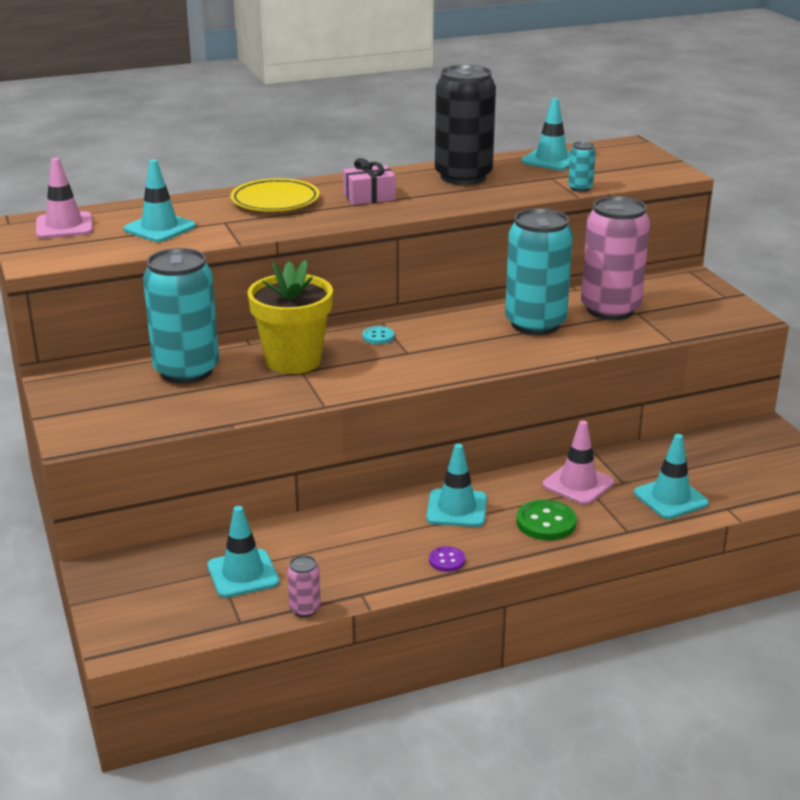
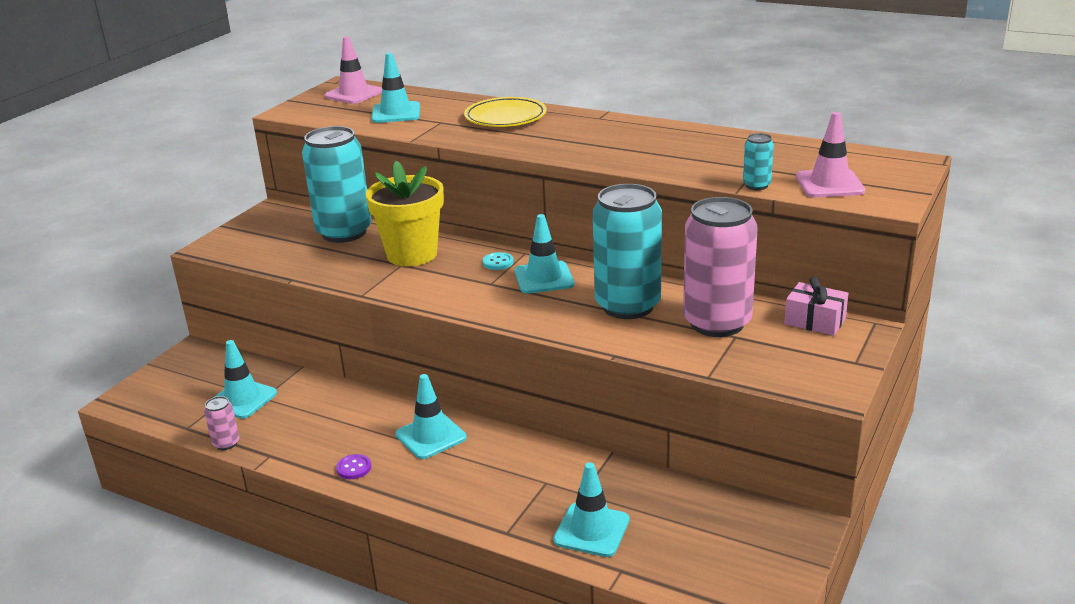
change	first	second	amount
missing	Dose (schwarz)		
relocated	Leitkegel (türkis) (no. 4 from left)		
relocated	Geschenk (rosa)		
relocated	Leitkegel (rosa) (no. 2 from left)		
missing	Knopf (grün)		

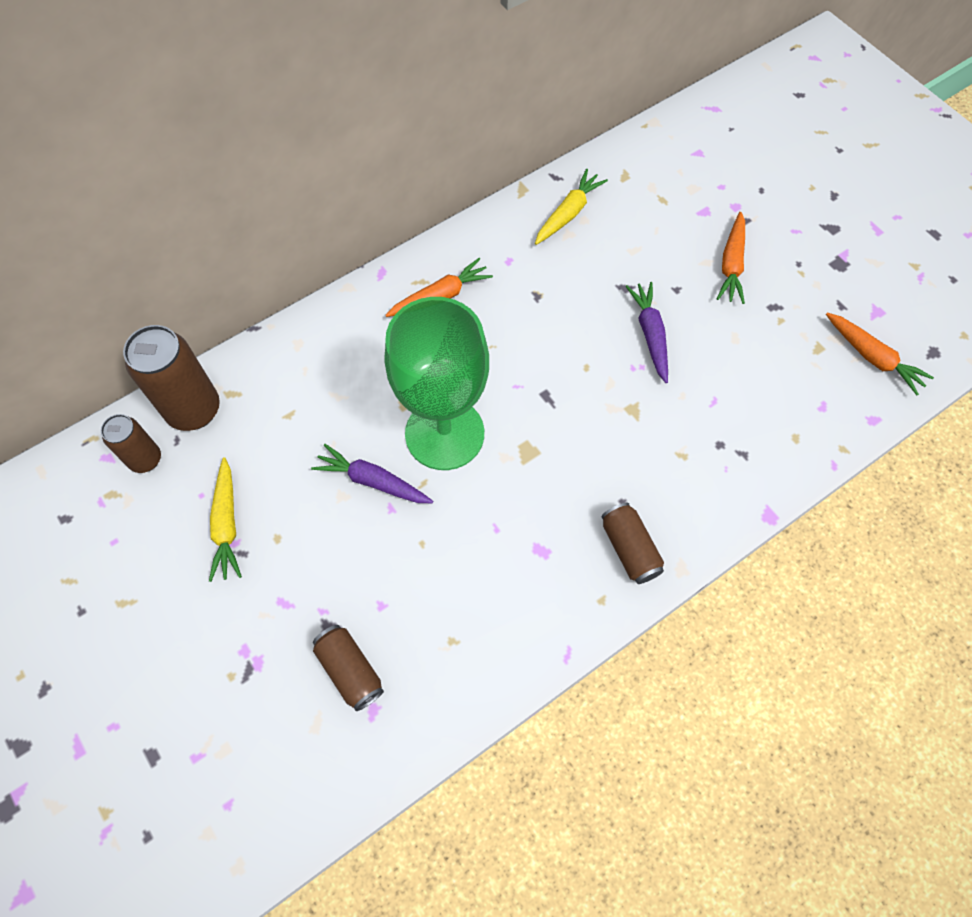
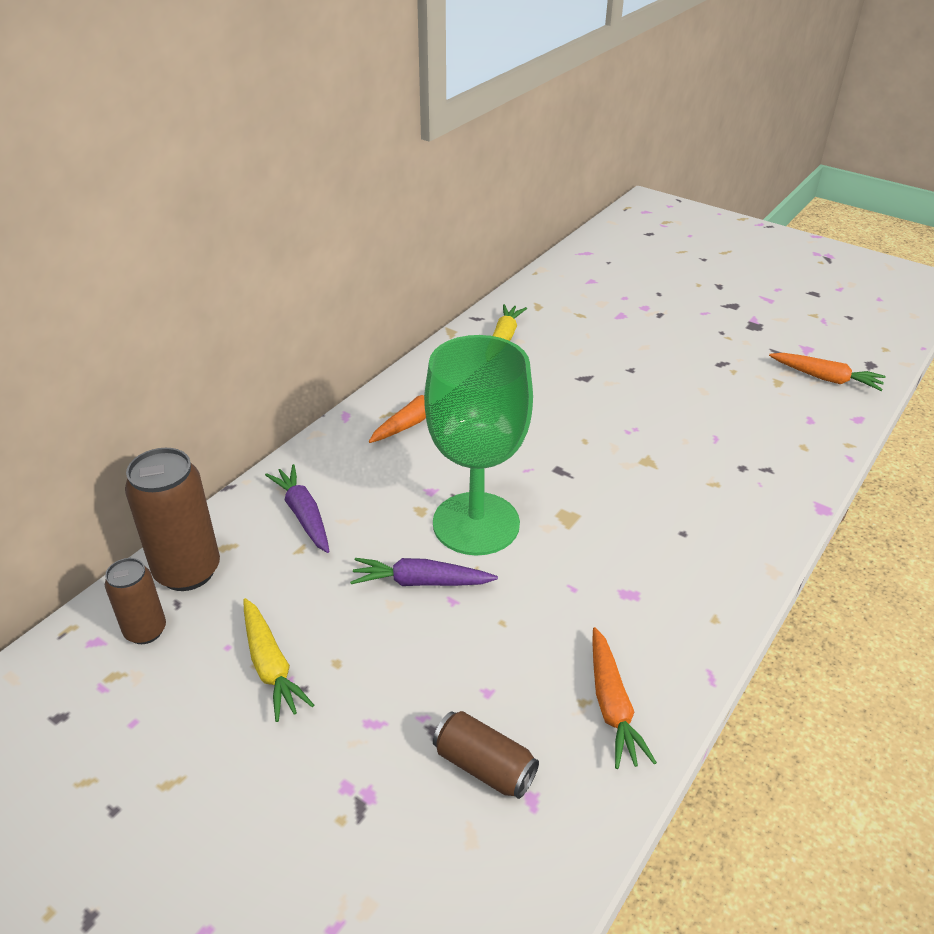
change	first	second	amount
relocated	Karotte (orange) (no. 2 from left)		
relocated	Karotte (lila) (no. 2 from left in the first image)	Karotte (lila) (no. 1 from left)	
missing	Dose (braun) (no. 4 from left)		

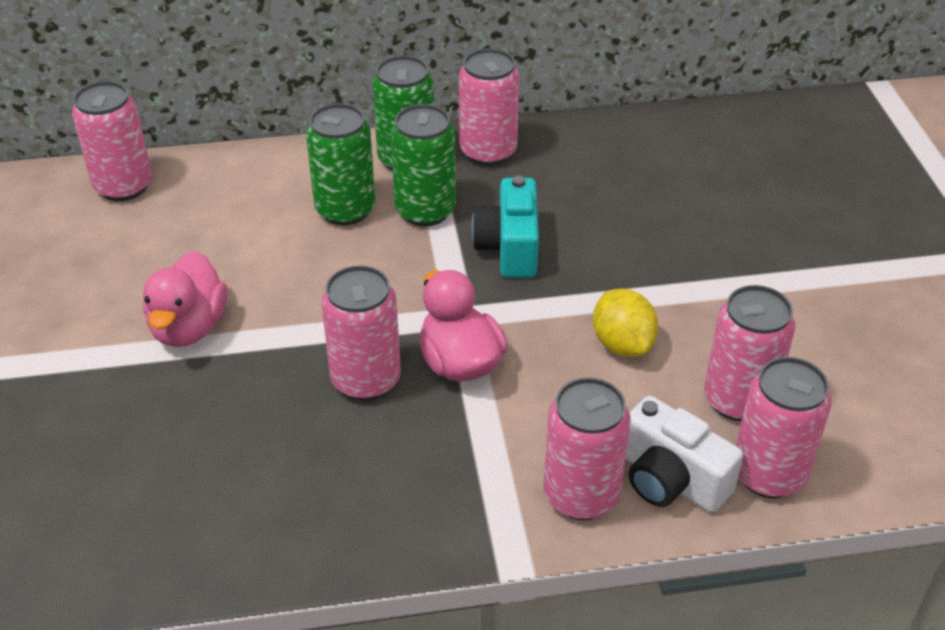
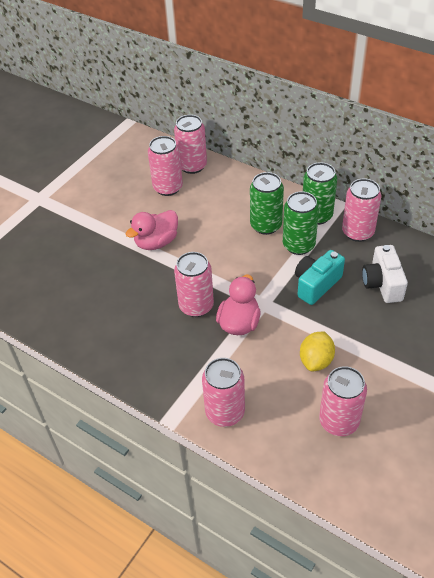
change	first	second	amount
relocated	Dose (rosa) (no. 6 from left in the first image)	Dose (rosa) (no. 1 from left)	
relocated	Kamera (weiß)		

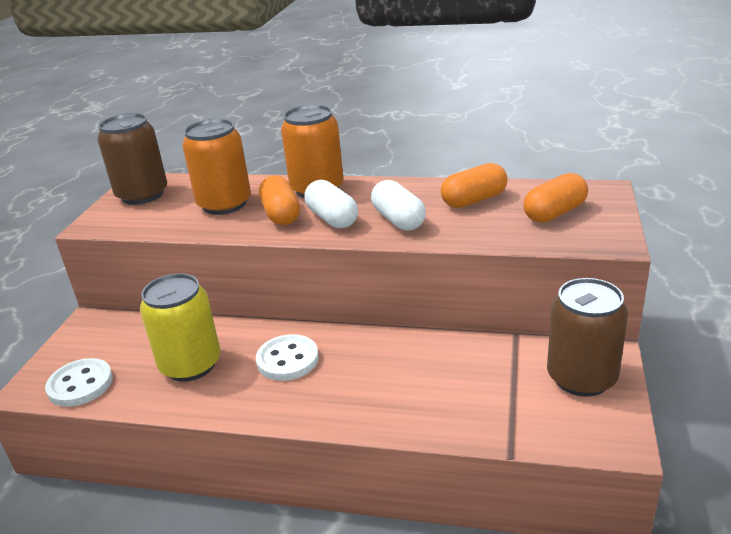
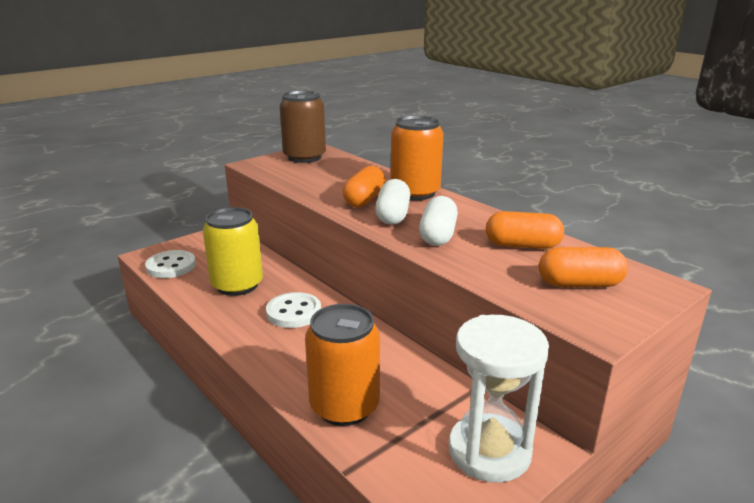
change	first	second	amount
relocated	Dose (orange) (no. 1 from left)		
exchanged	Dose (braun) (no. 2 from left)	Sanduhr (weiß)	

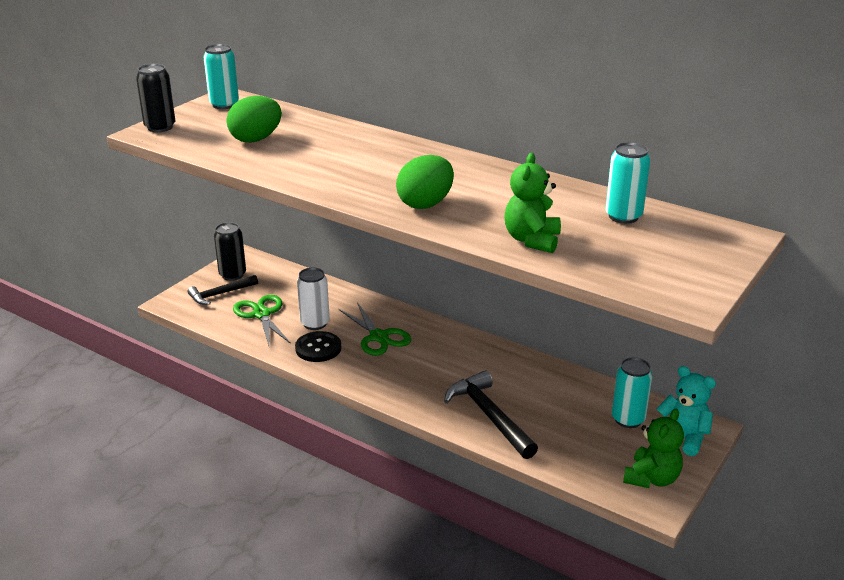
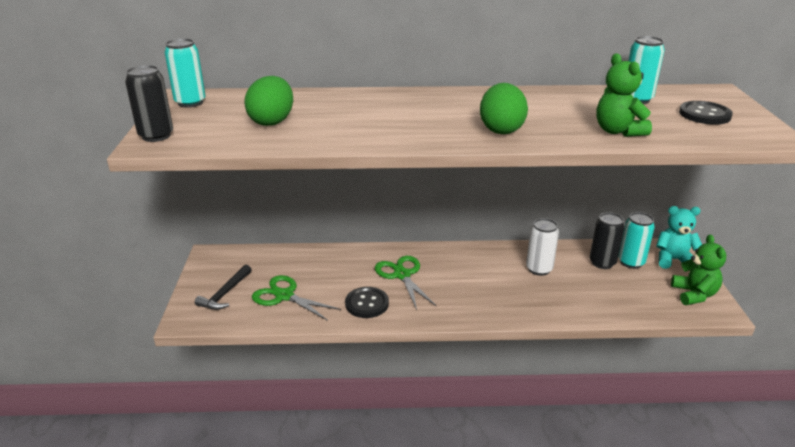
change	first	second	amount
relocated	Dose (schwarz) (no. 2 from left)		
relocated	Dose (weiß)		
spun	Schere (grün) (no. 2 from left)		135 degrees counterclockwise
missing	Hammer (schwarz) (no. 2 from left)		
appeared		Knopf (schwarz) (no. 2 from left)	

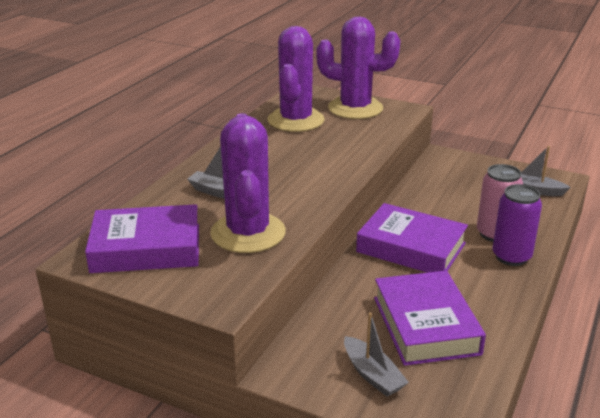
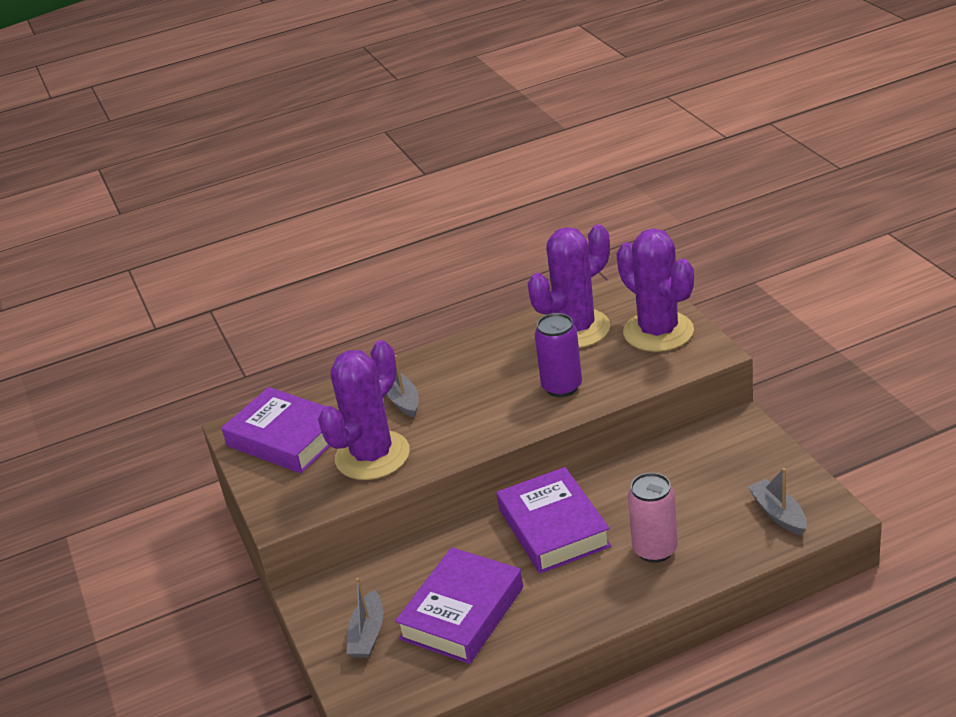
change	first	second	amount
relocated	Dose (lila)		

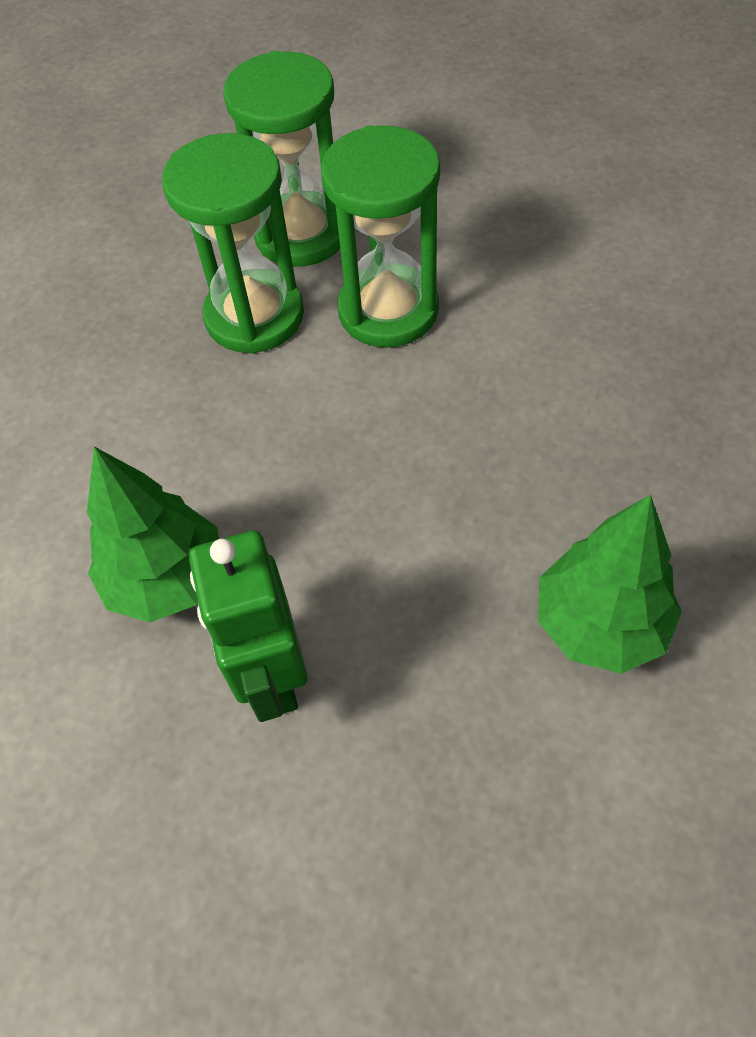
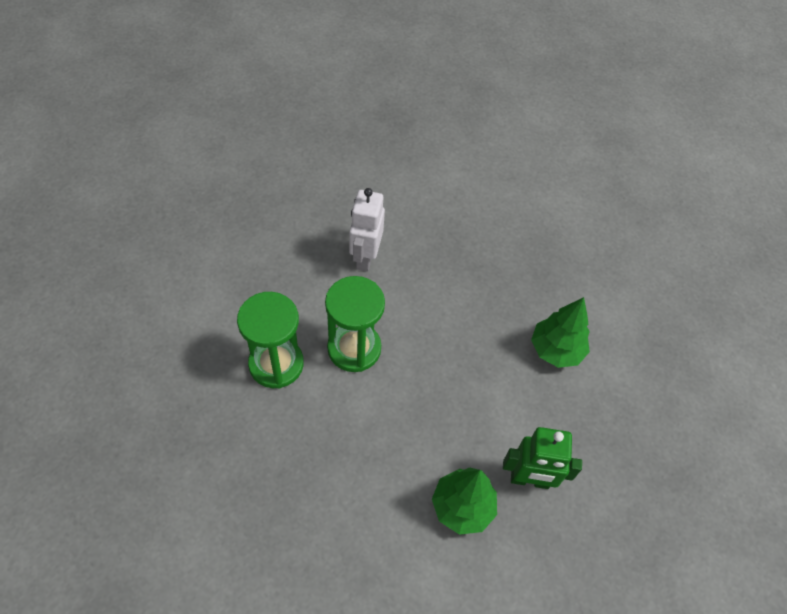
change	first	second	amount
missing	Sanduhr (grün) (no. 1 from left)		
appeared		Roboter (weiß)	

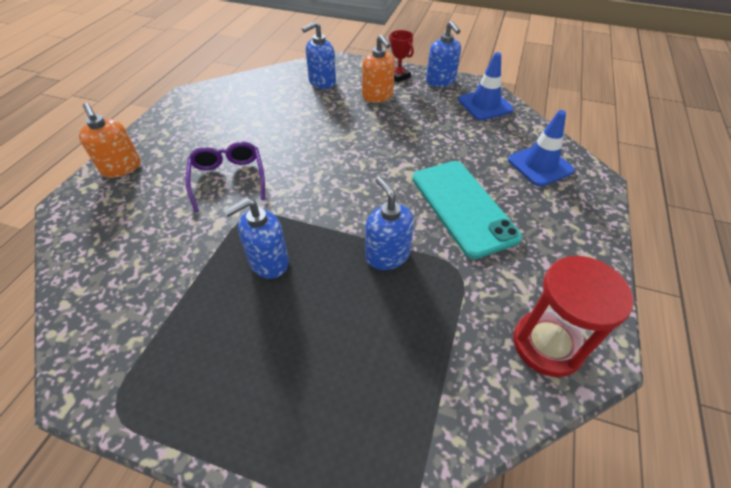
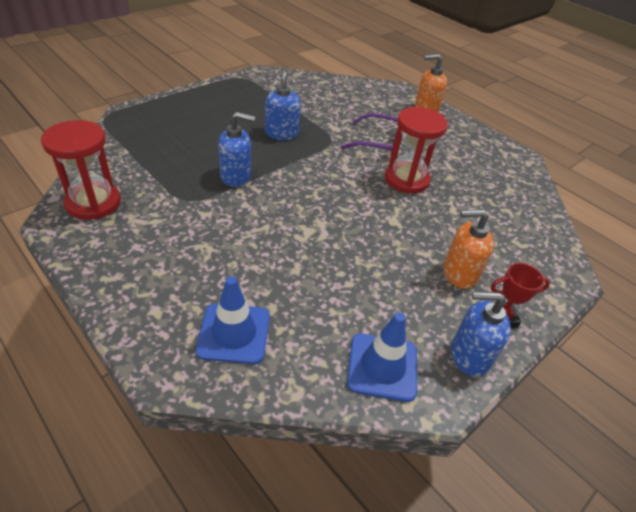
change	first	second	amount
missing	Seifenspender (blau) (no. 2 from left)		
missing	Handy (türkis)		
appeared		Sanduhr (rot) (no. 2 from left)	

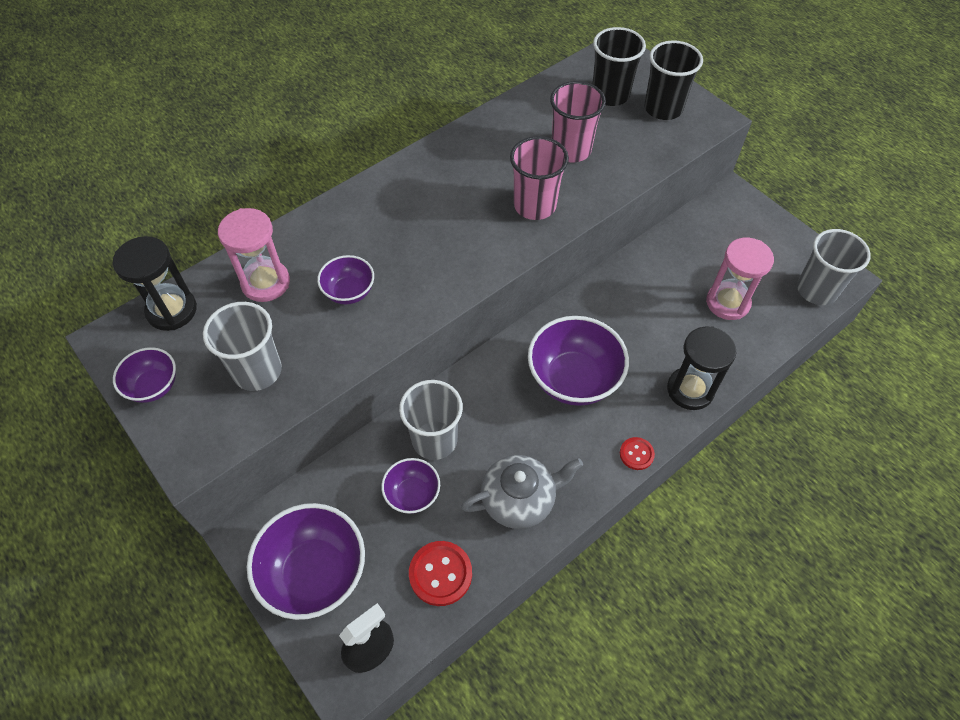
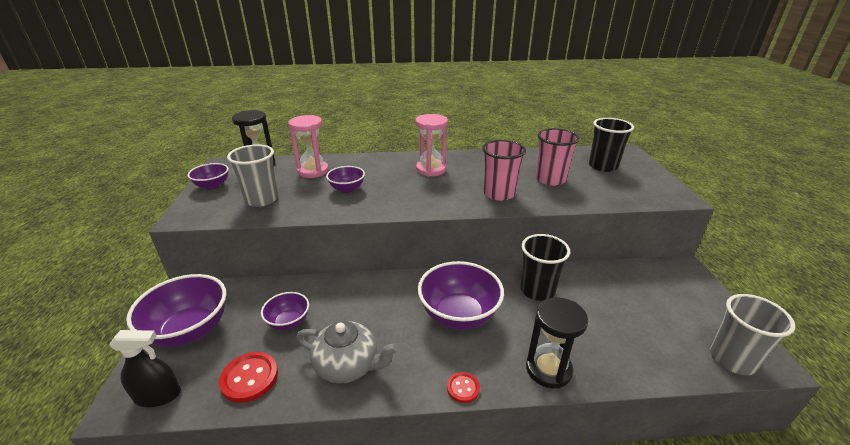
change	first	second	amount
relocated	Becher (schwarz) (no. 2 from left in the first image)	Becher (schwarz) (no. 1 from left)	
relocated	Sanduhr (rosa) (no. 2 from left)		
missing	Becher (grau) (no. 2 from left)		

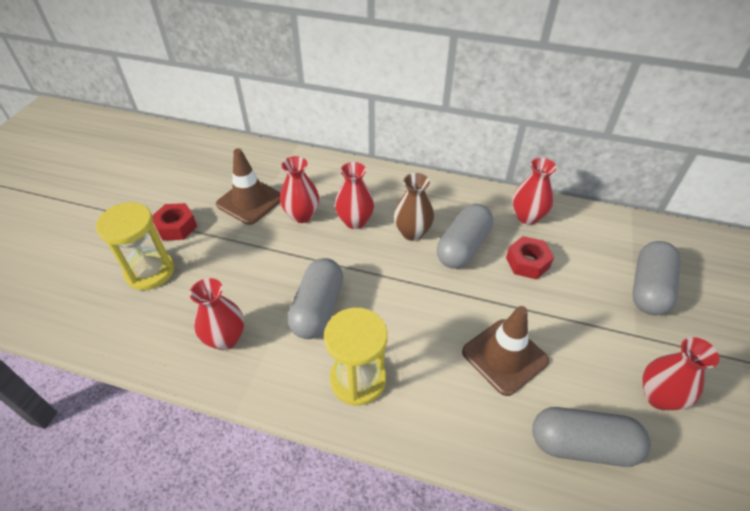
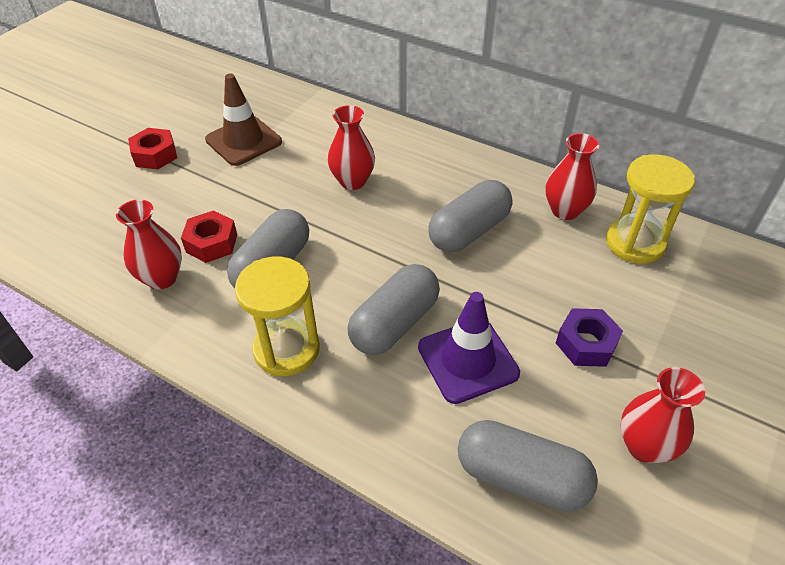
change	first	second	amount
missing	Vase (rot) (no. 2 from left)		
missing	Vase (braun)		
relocated	Sanduhr (gelb) (no. 1 from left in the first image)	Sanduhr (gelb) (no. 2 from left)	
relocated	Sechskantmutter (rot) (no. 2 from left)		
relocated	Kapsel (grau) (no. 4 from left in the first image)	Kapsel (grau) (no. 2 from left)	
colour	Leitkegel (braun) (no. 2 from left)	Leitkegel (lila)	
appeared		Sechskantmutter (lila)	

